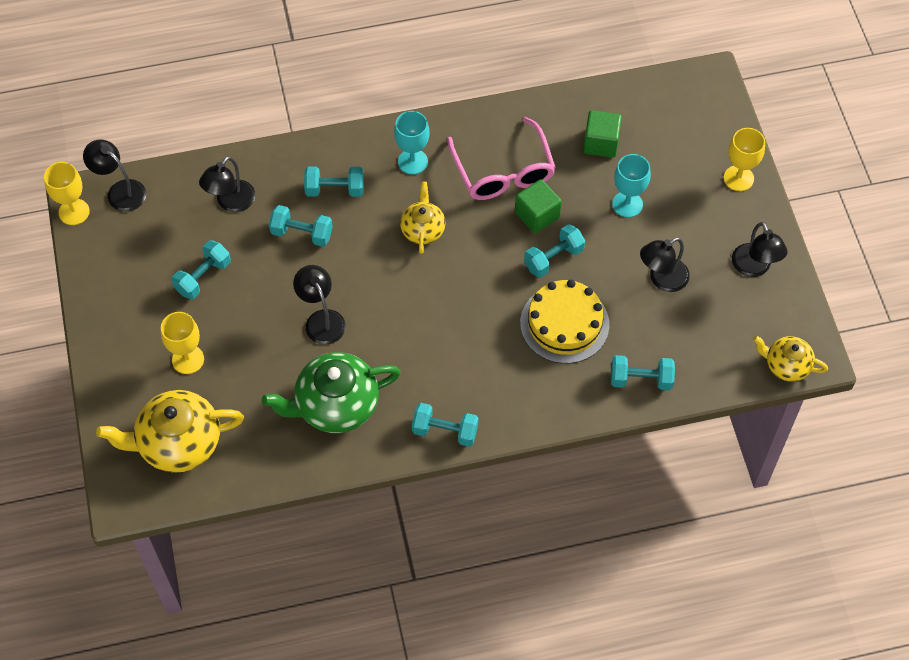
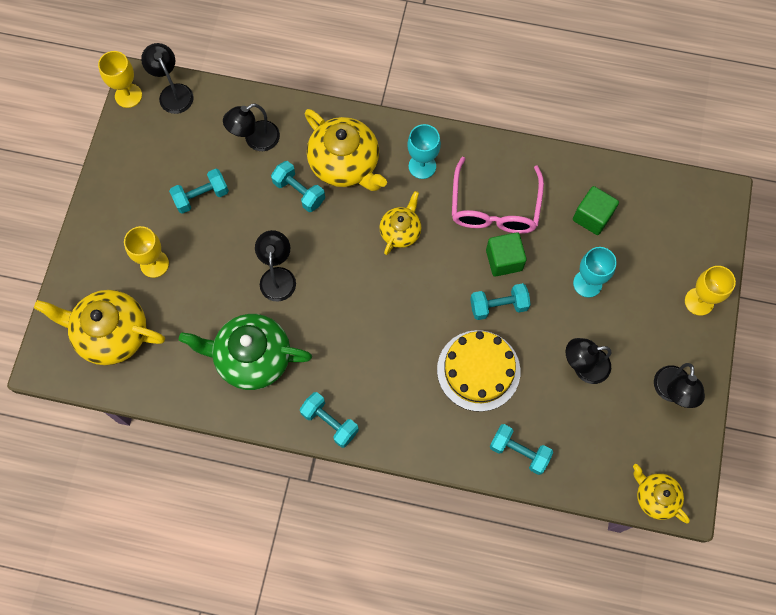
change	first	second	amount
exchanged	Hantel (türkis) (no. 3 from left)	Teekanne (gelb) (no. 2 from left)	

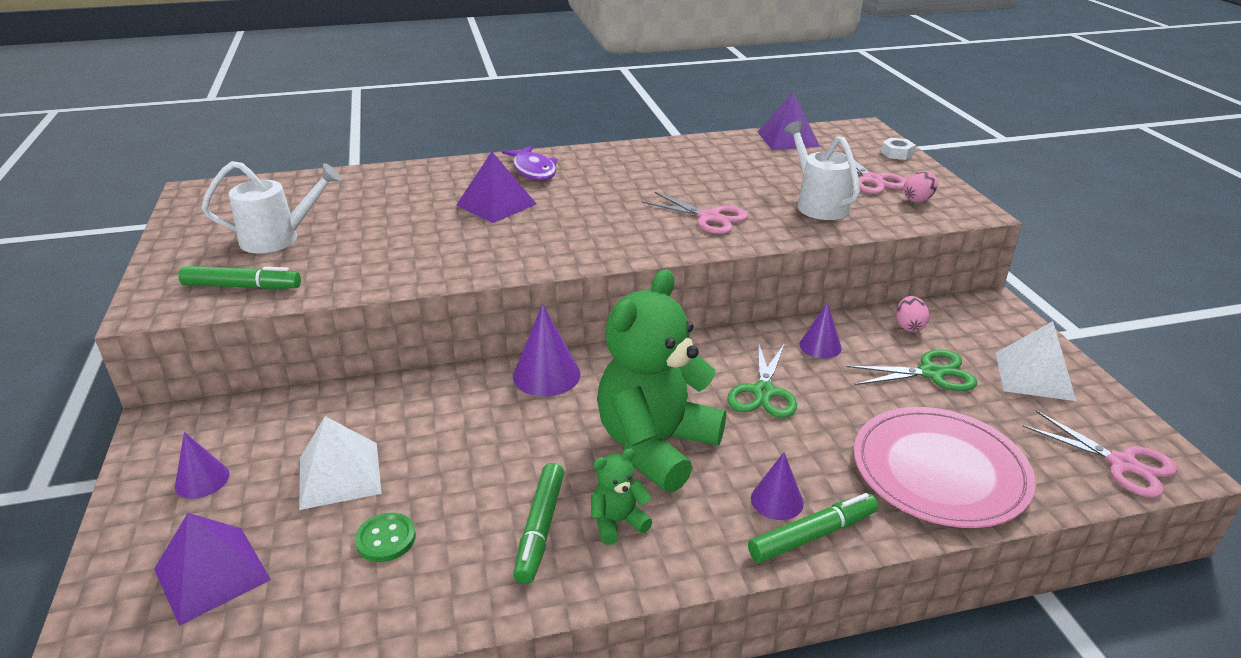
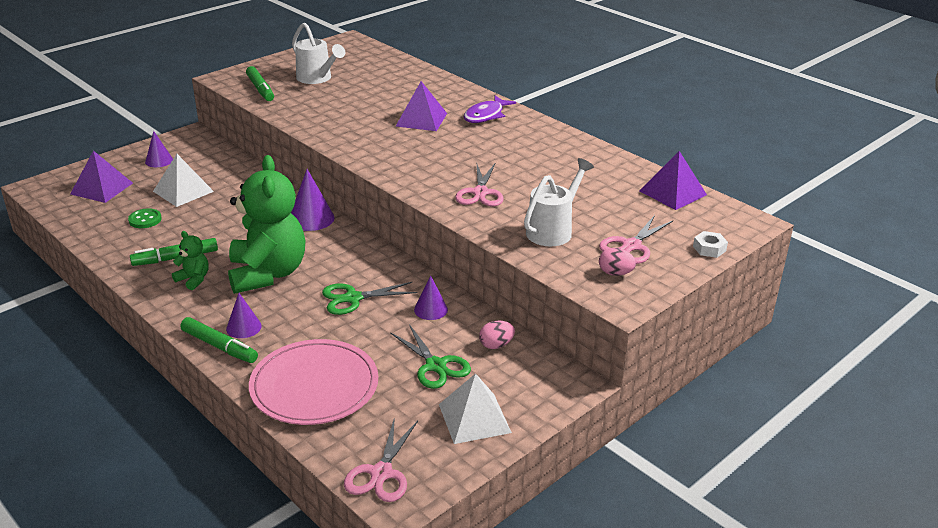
change	first	second	amount
spun	Teddybär (grün) (no. 2 from left)		75 degrees clockwise

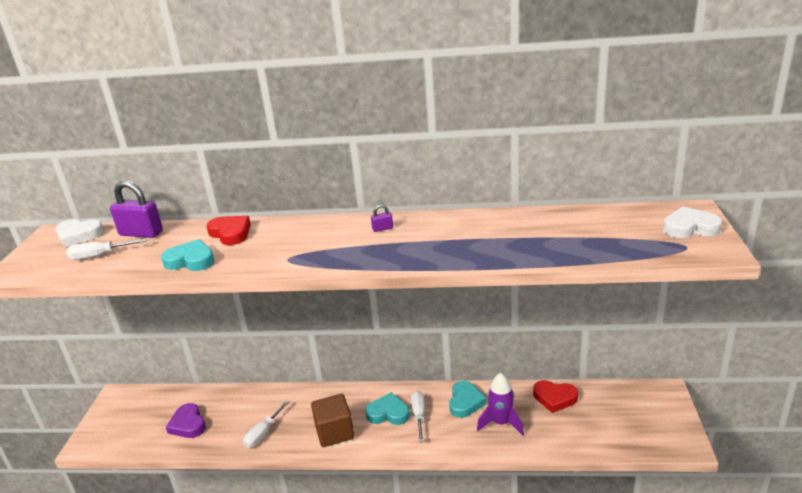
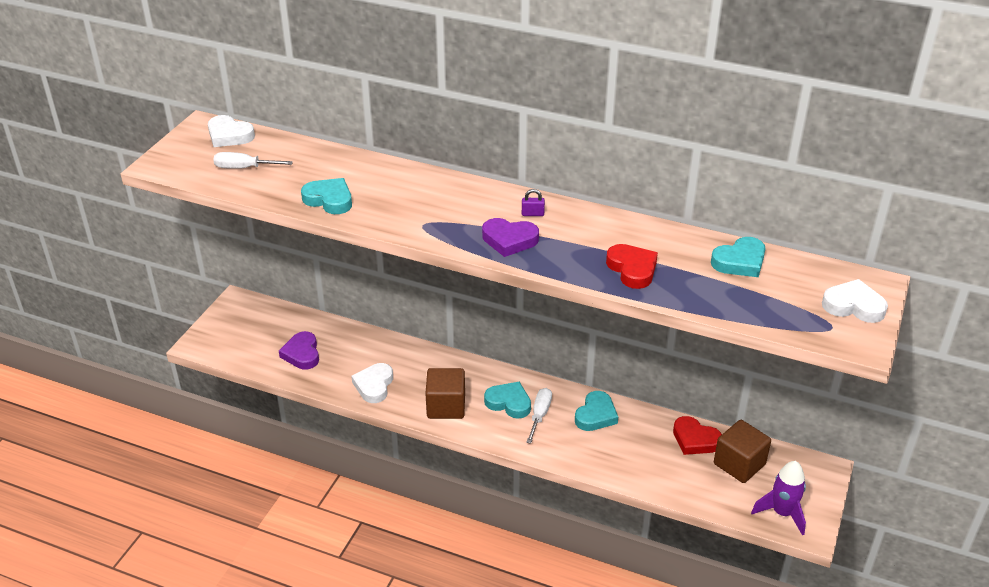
change	first	second	amount
missing	Vorhängeschloss (lila) (no. 1 from left)		
relocated	Herz (rot) (no. 1 from left)		
relocated	Rakete (lila)		
exchanged	Schraubenzieher (weiß) (no. 2 from left)	Herz (weiß) (no. 2 from left)	
appeared		Herz (lila) (no. 2 from left)	
appeared		Herz (türkis) (no. 4 from left)	
appeared		Kubus (braun) (no. 2 from left)	

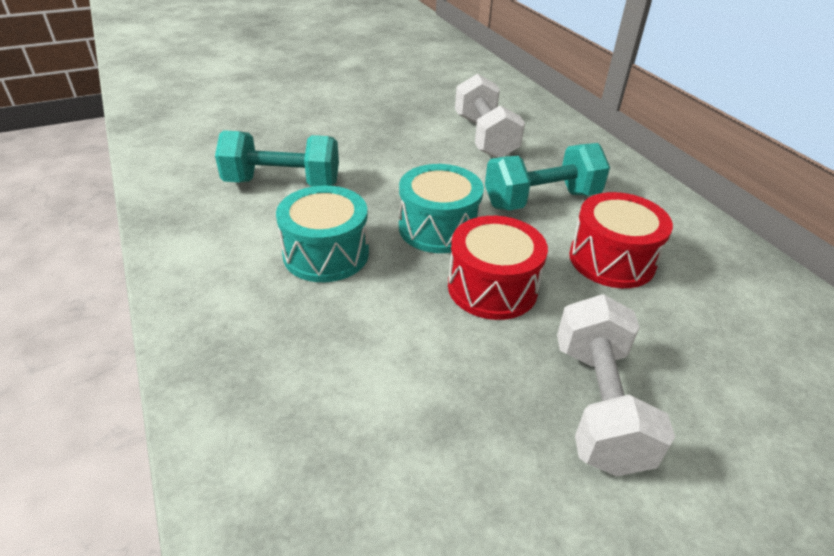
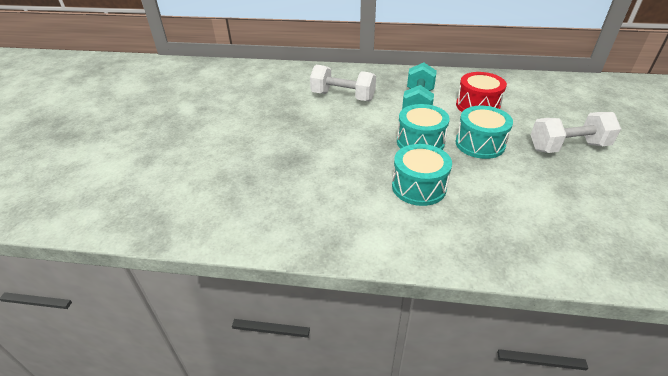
change	first	second	amount
missing	Hantel (türkis) (no. 1 from left)		
colour	Trommel (rot) (no. 1 from left)	Trommel (türkis) (no. 3 from left)	
spun	Hantel (weiß) (no. 2 from left)		45 degrees counterclockwise

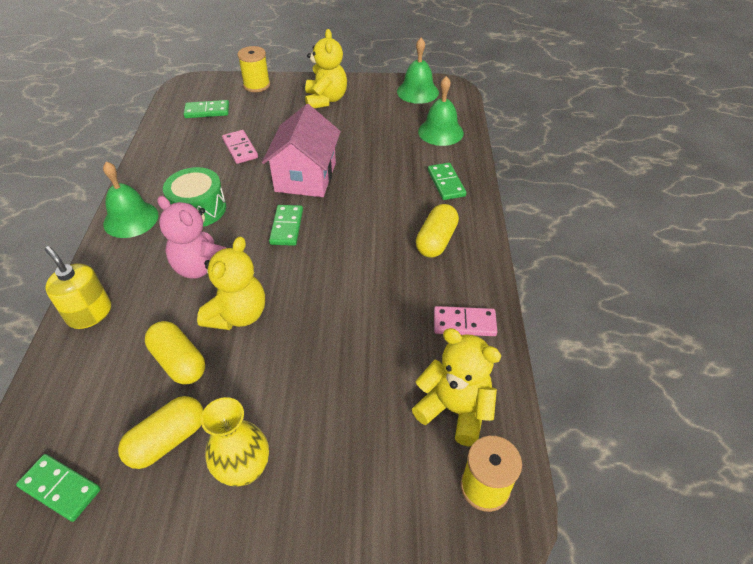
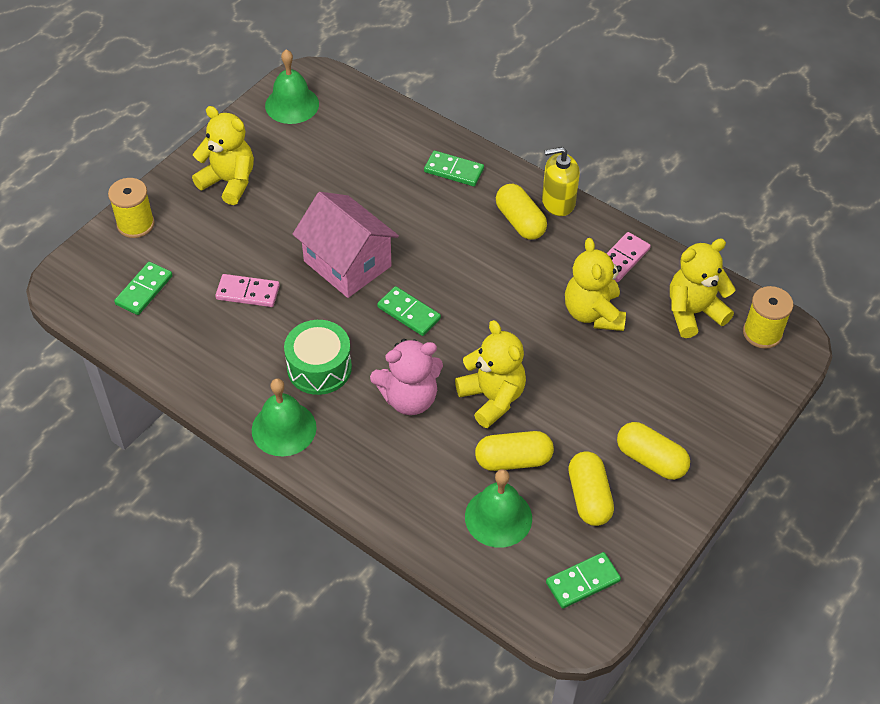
change	first	second	amount
relocated	Glocke (grün) (no. 3 from left)		
relocated	Seifenspender (gelb)		
exchanged	Vase (gelb)	Kapsel (gelb) (no. 4 from left)	
appeared		Teddybär (gelb) (no. 3 from left)	

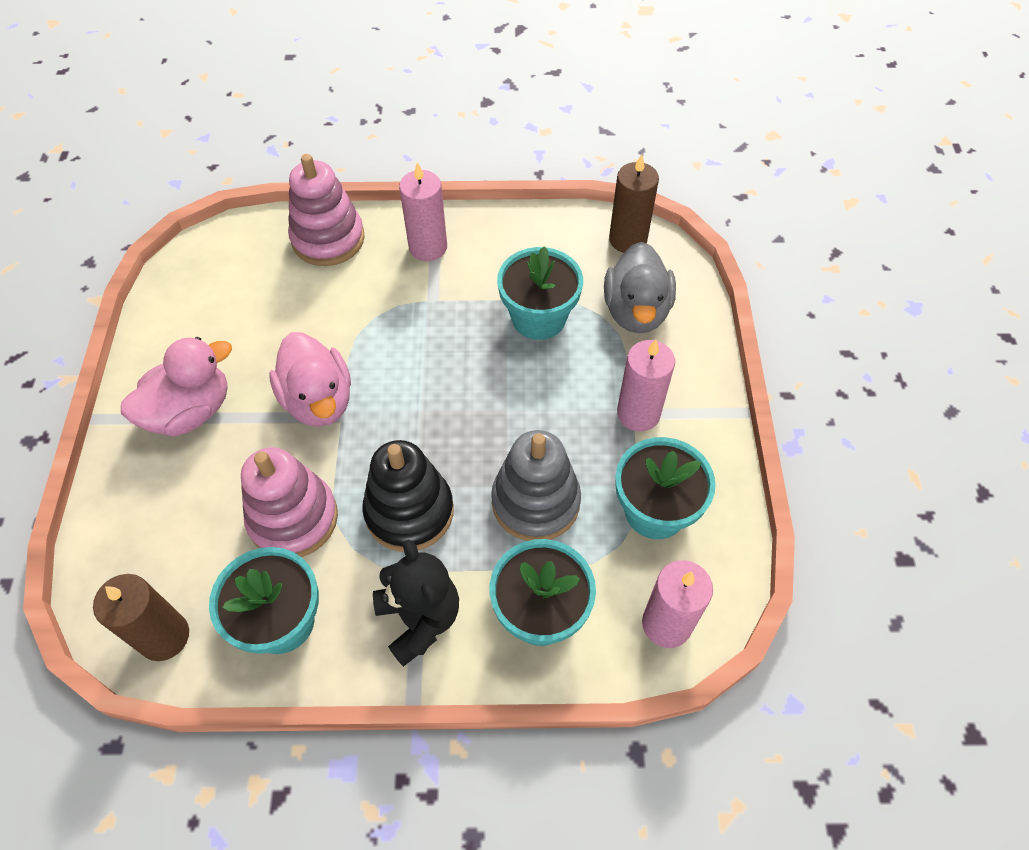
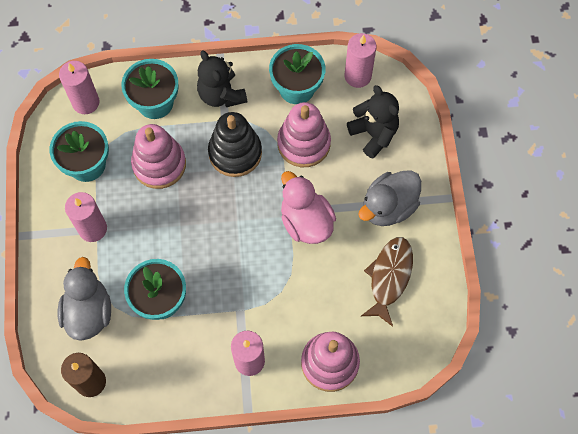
change	first	second	amount
colour	Ente (rosa) (no. 1 from left)	Ente (grau) (no. 2 from left)	
colour	Stapelspielzeug (grau)	Stapelspielzeug (rosa) (no. 1 from left)	
colour	Kerze (braun) (no. 1 from left)	Kerze (rosa) (no. 4 from left)	
appeared		Teddybär (schwarz) (no. 2 from left)	
appeared		Fisch (braun)	

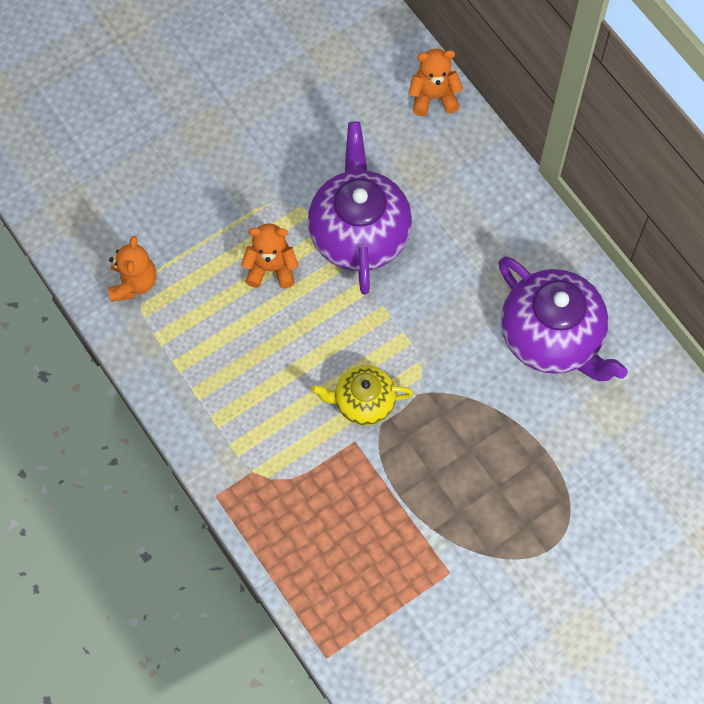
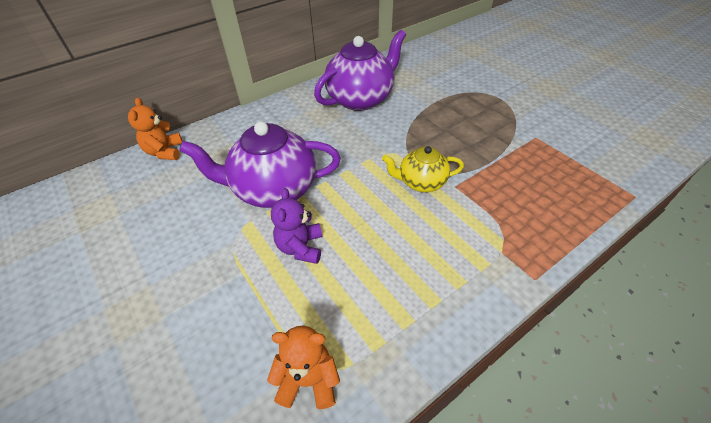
change	first	second	amount
colour	Teddybär (orange) (no. 2 from left)	Teddybär (lila)	
spun	Teekanne (gelb)		90 degrees clockwise

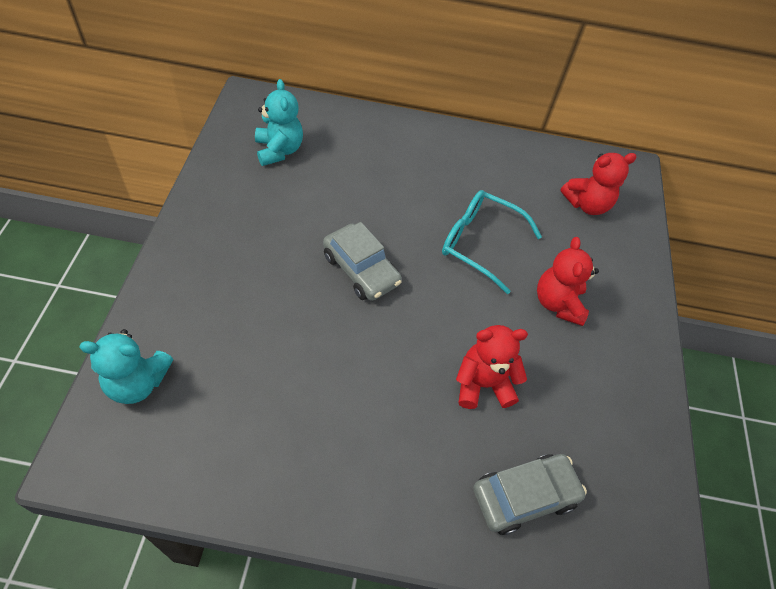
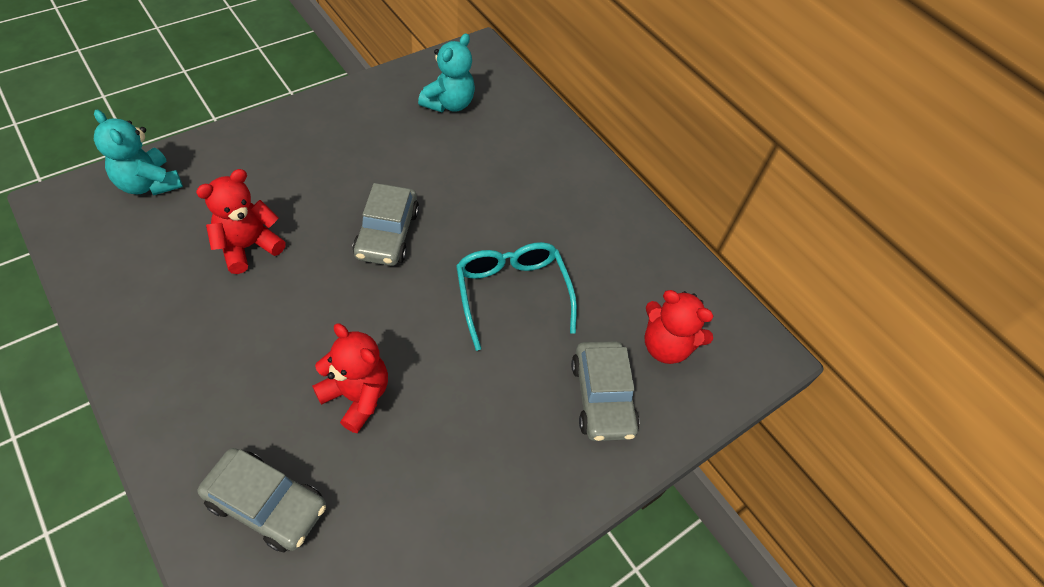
change	first	second	amount
relocated	Teddybär (rot) (no. 2 from left in the first image)	Teddybär (rot) (no. 1 from left)	
appeared		Auto (grau) (no. 3 from left)	

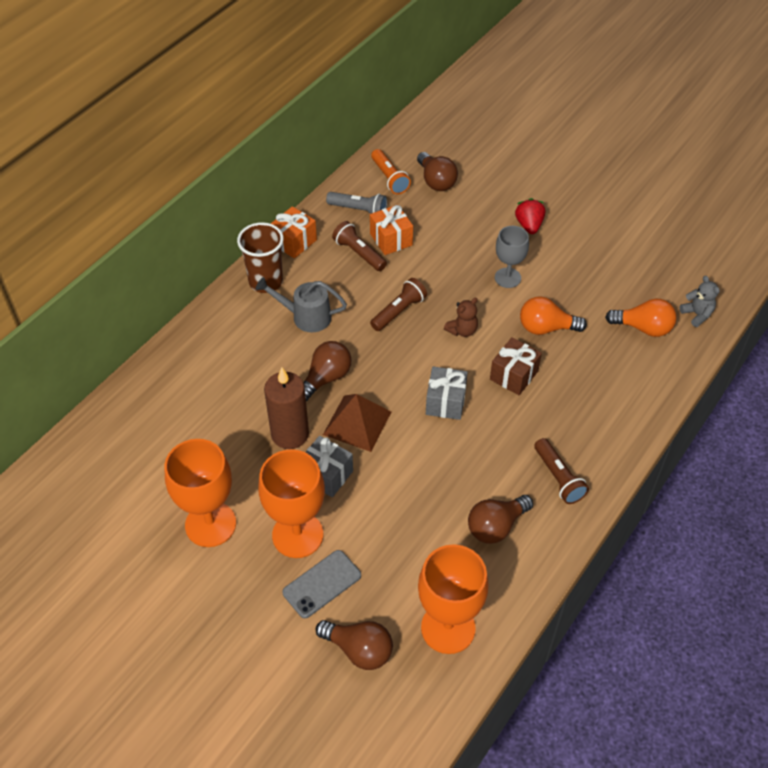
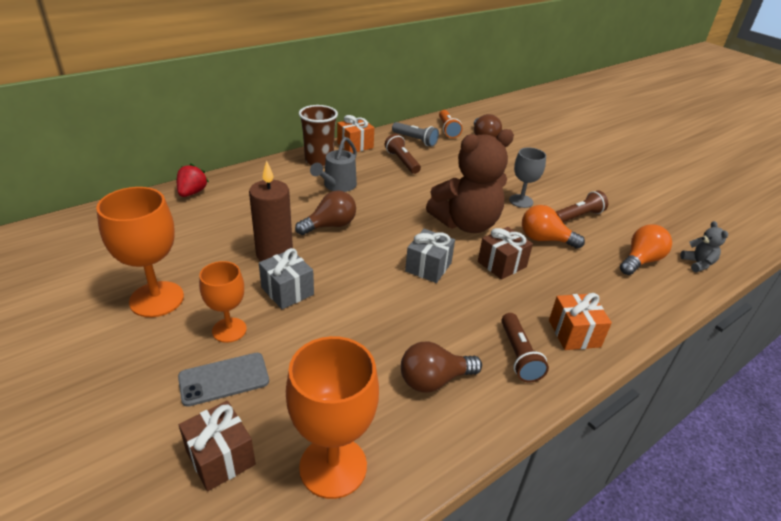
change	first	second	amount
relocated	Erdbeere (rot)		
relocated	Geschenk (orange) (no. 2 from left)		
spun	Gießkanne (grau)		90 degrees counterclockwise
relocated	Taschenlampe (braun) (no. 2 from left in the first image)	Taschenlampe (braun) (no. 3 from left)	
size	Teddybär (braun)		x2.42
spun	Glühbirne (orange) (no. 2 from left)		75 degrees counterclockwise
missing	Pyramide (braun)		
size	Kelch (orange) (no. 2 from left)		x0.62
exchanged	Glühbirne (braun) (no. 2 from left)	Geschenk (braun) (no. 1 from left)	

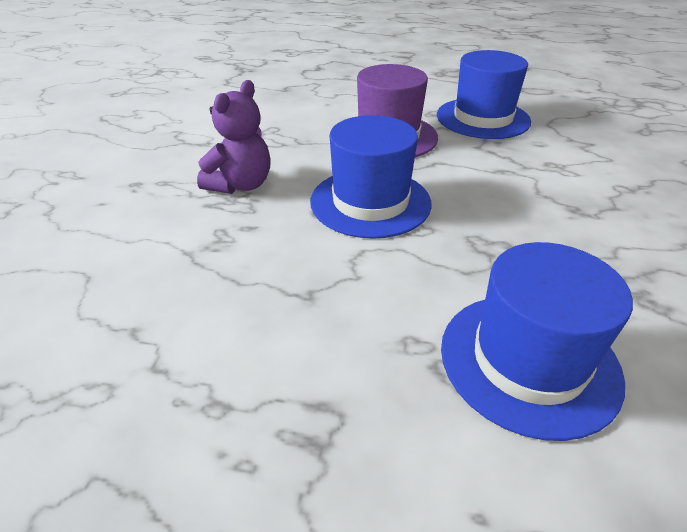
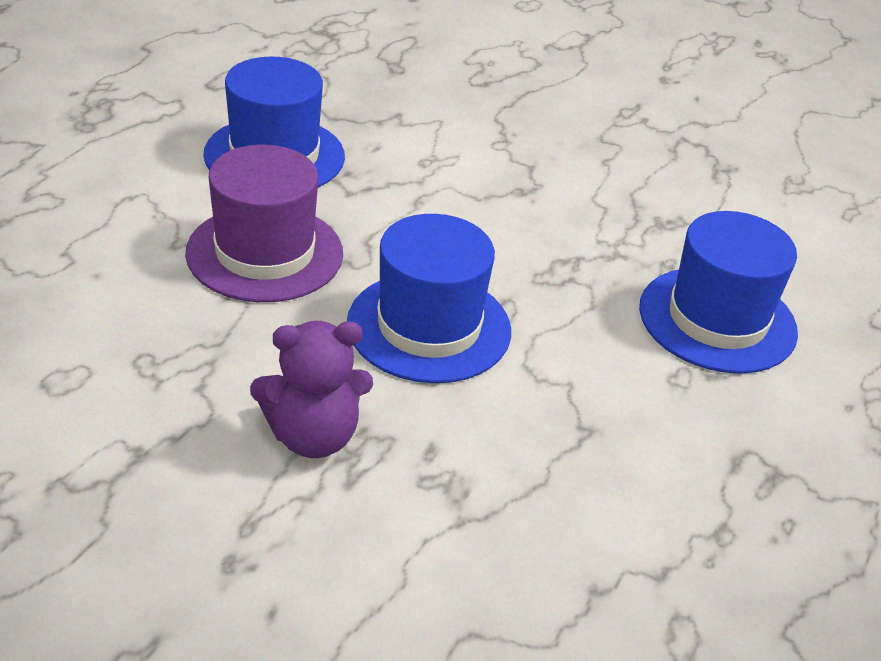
change	first	second	amount
spun	Teddybär (lila)		120 degrees clockwise

